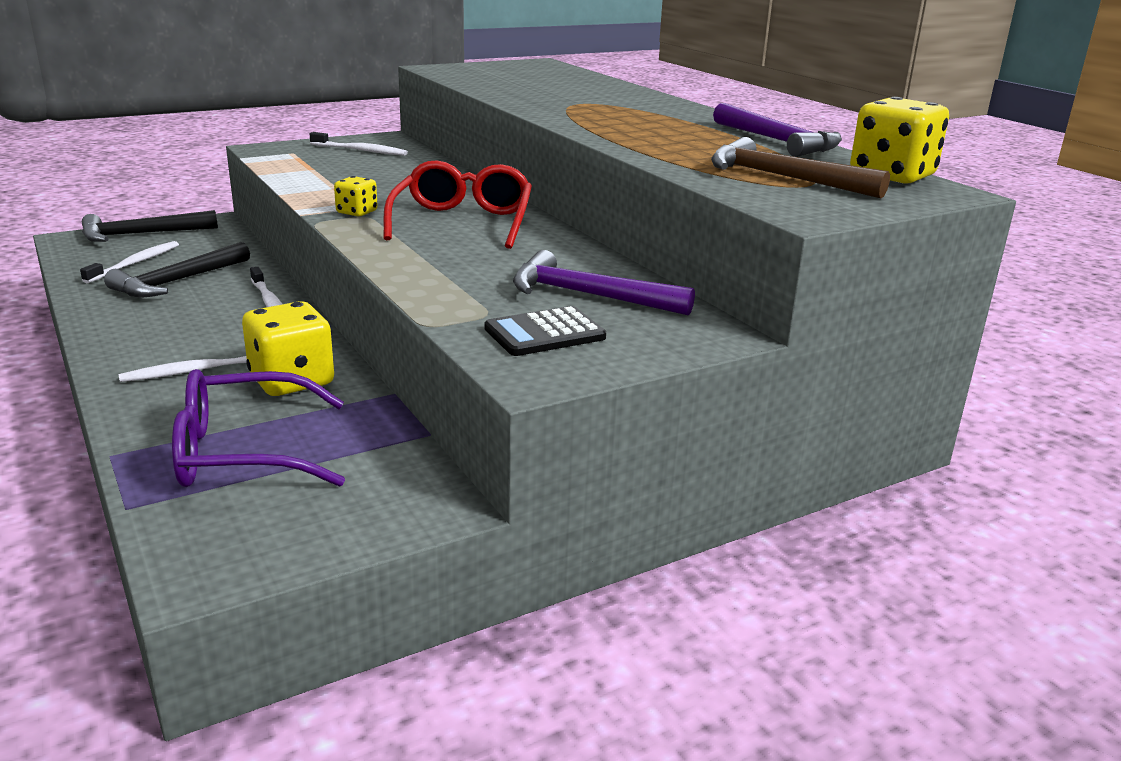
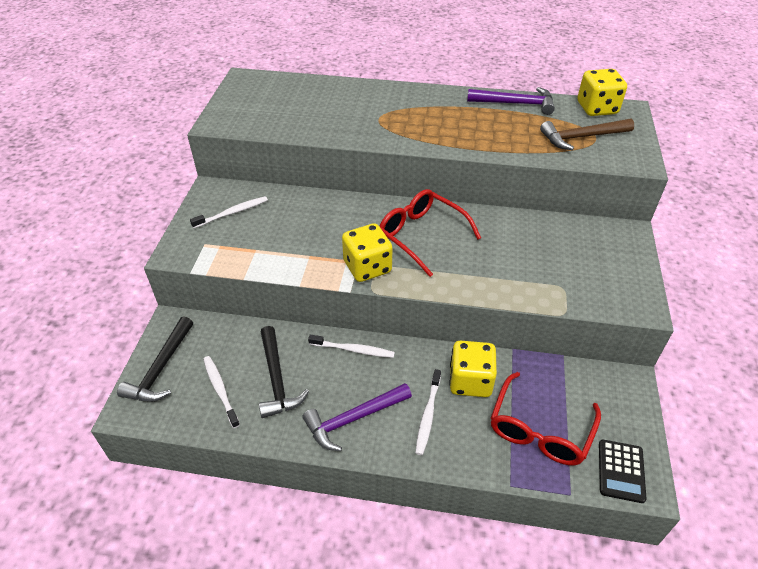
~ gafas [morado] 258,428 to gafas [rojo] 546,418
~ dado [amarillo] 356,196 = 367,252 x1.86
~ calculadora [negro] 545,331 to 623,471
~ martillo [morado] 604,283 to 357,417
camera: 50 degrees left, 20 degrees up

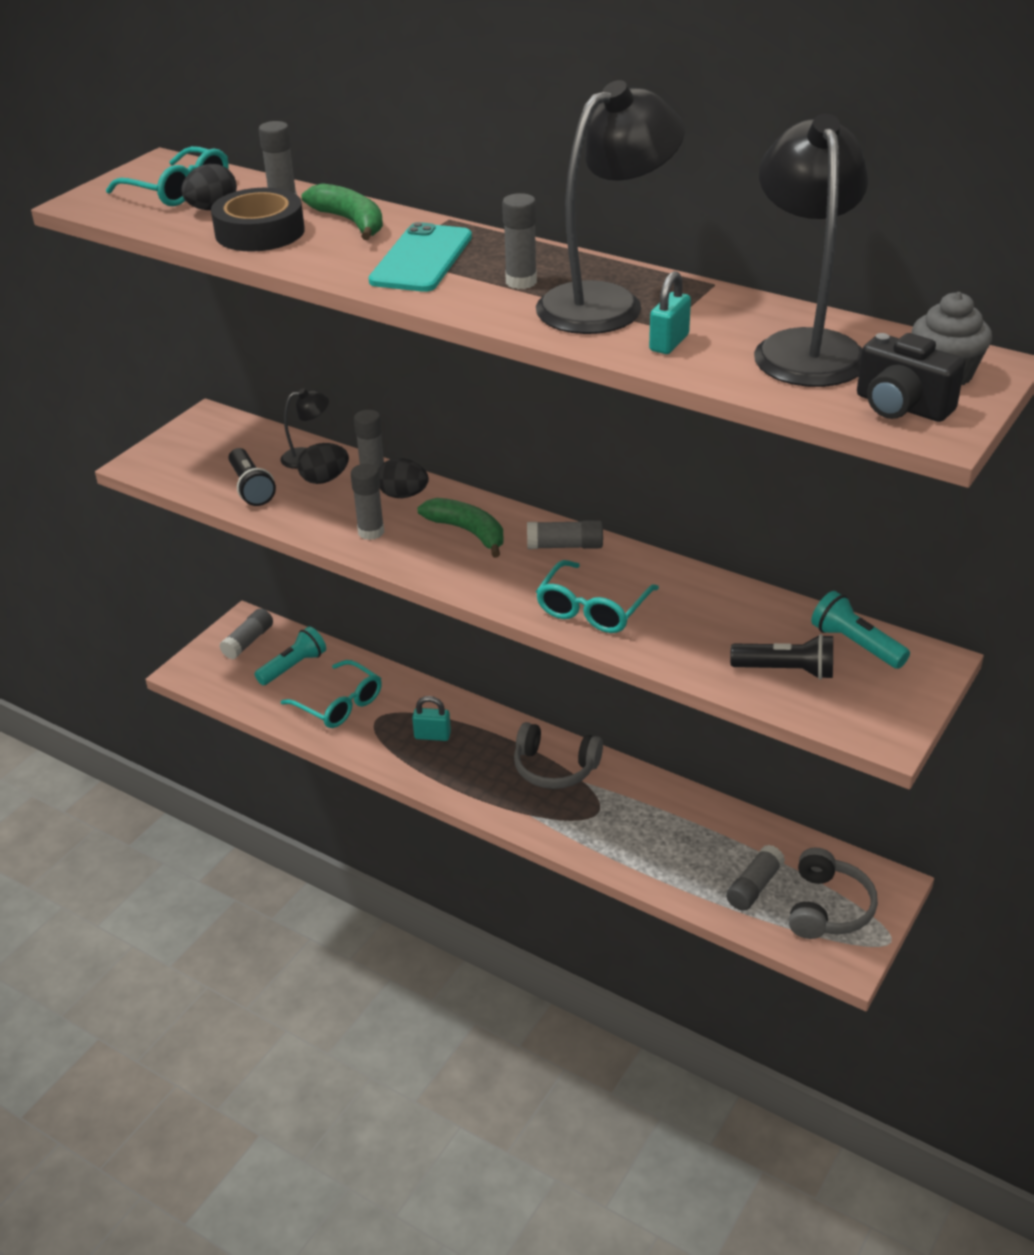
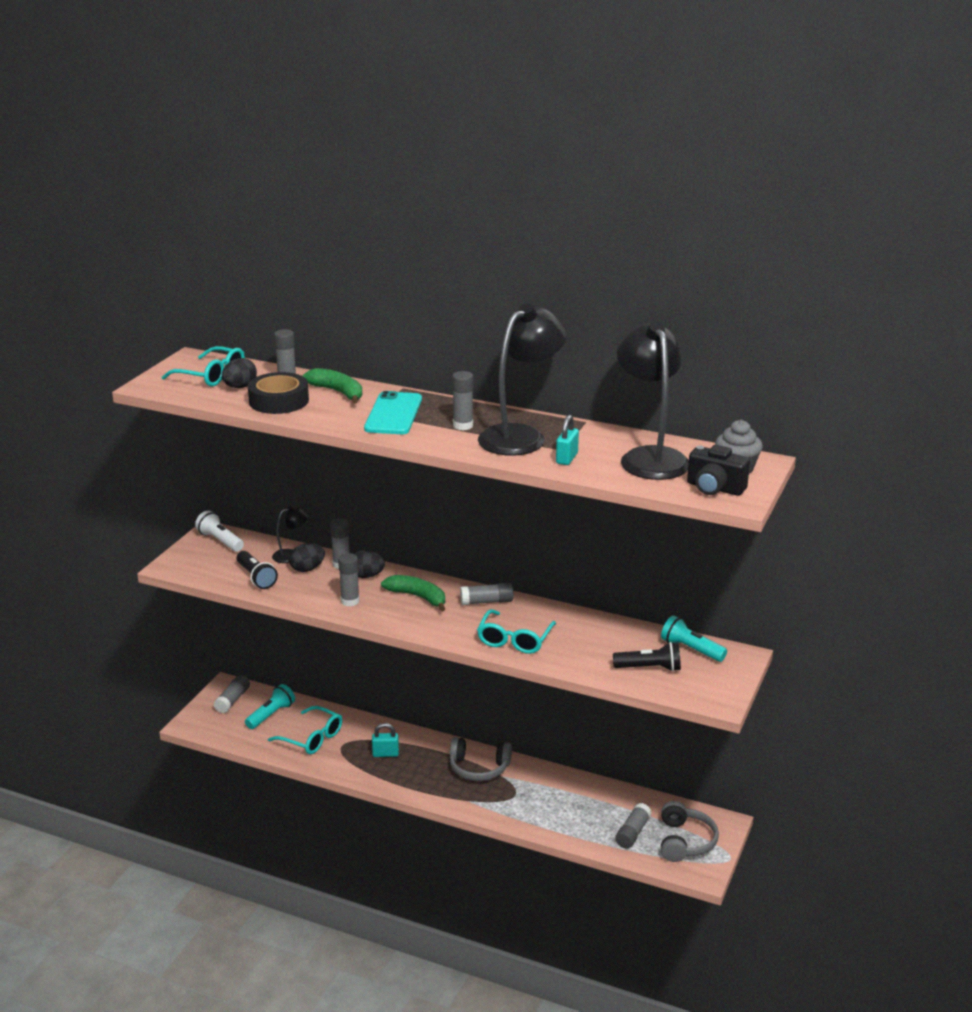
+ lámpara de mano [blanco] 219,531
camera: 10 degrees left, 10 degrees down

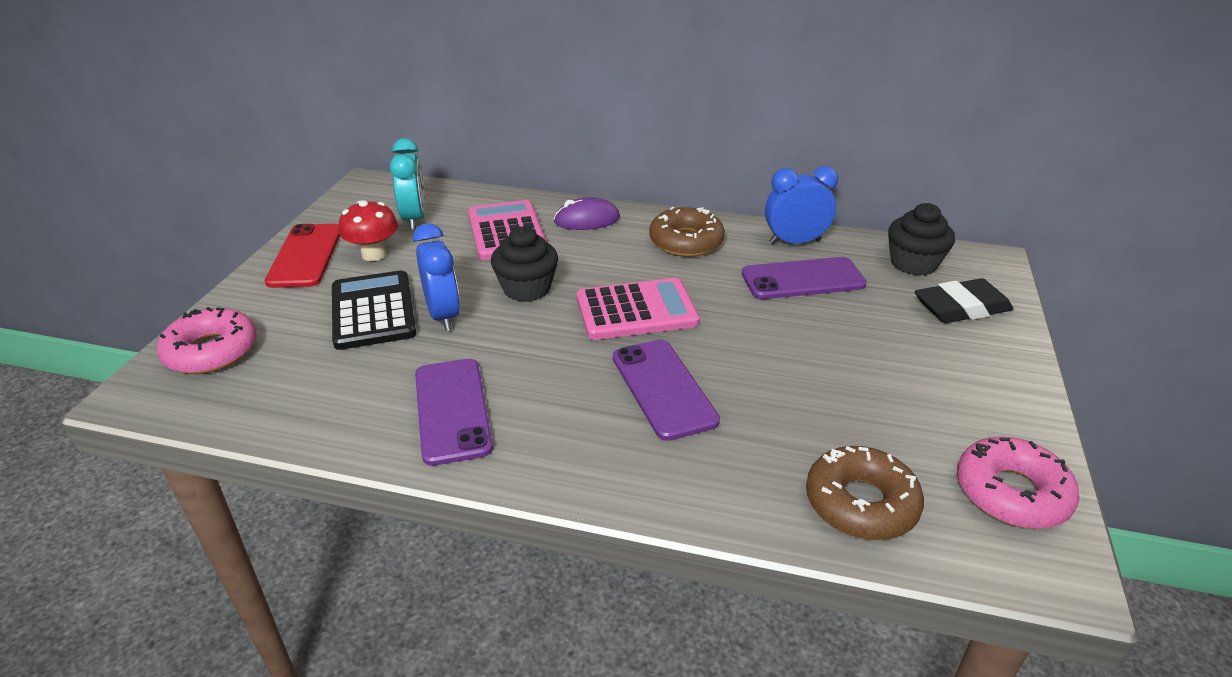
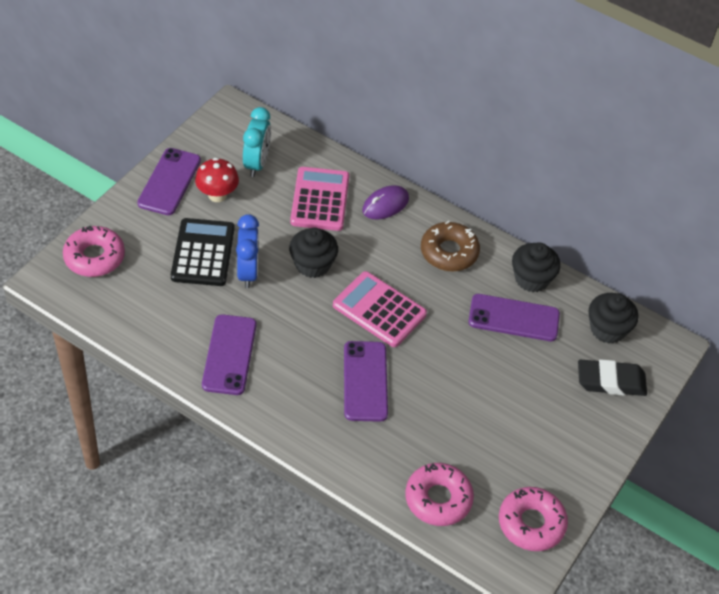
~ móvil [rojo] 302,256 to móvil [morado] 169,181
~ ratón [morado] 587,213 = 385,202 45 degrees counterclockwise
~ calculadora [rosa] 638,309 = 380,309 150 degrees counterclockwise
~ despertador [azul] 801,205 to magdalena [negro] 536,267
~ rosquilla [marrón] 865,493 to rosquilla [rosa] 439,494
camera: 15 degrees right, 15 degrees up

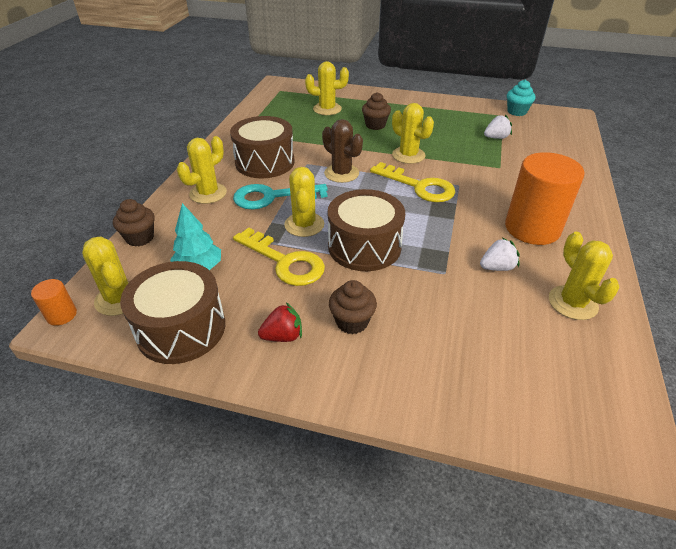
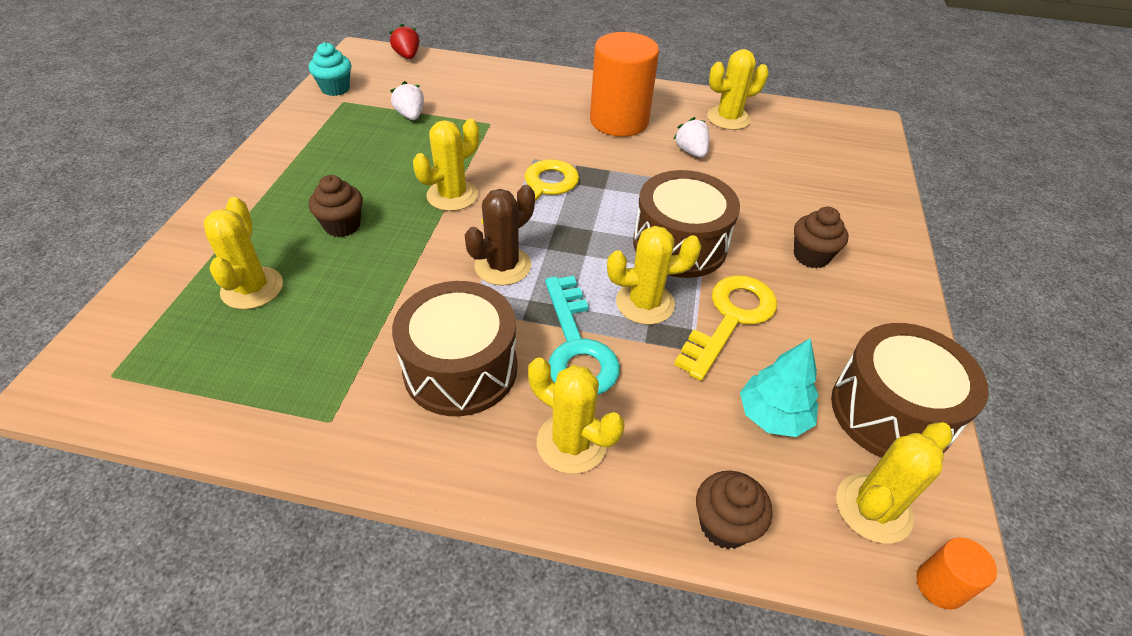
~ fresa [rojo] 280,322 to 404,41
camera: 95 degrees left, 5 degrees up

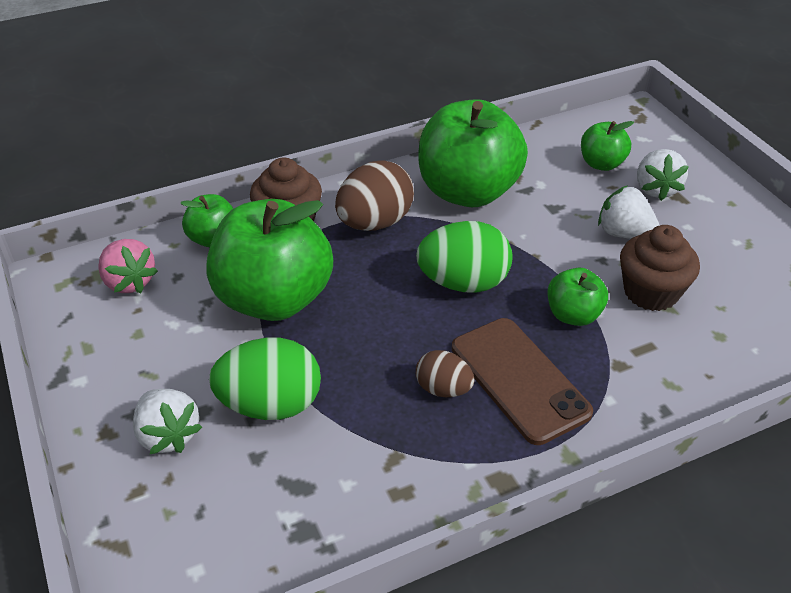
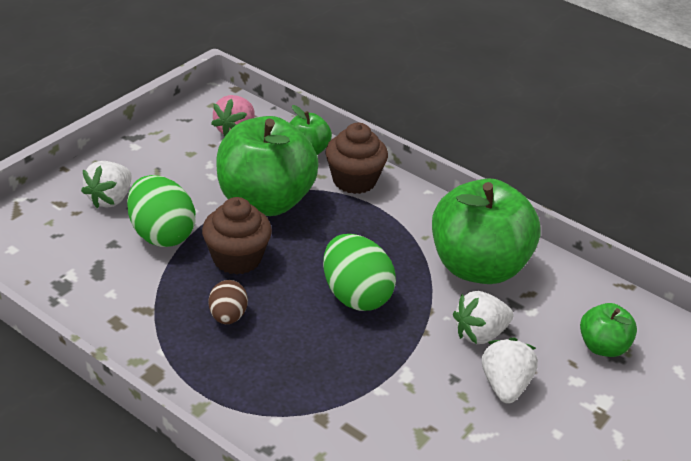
- huevo [marrón] 374,196
- móvil [marrón] 522,381
- manzana [verde] 578,297
~ magdalena [marrón] 660,268 to 237,236
~ fresa [blanco] 663,175 to 483,317
camera: 60 degrees right, 5 degrees down

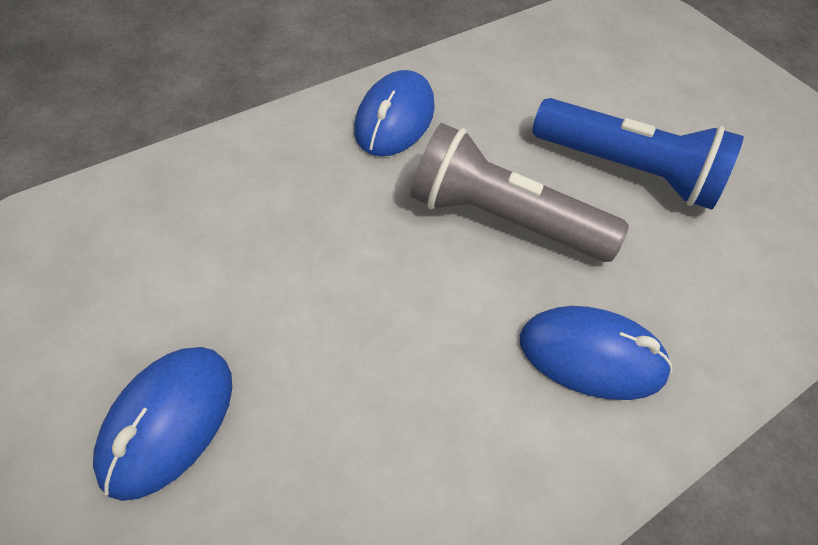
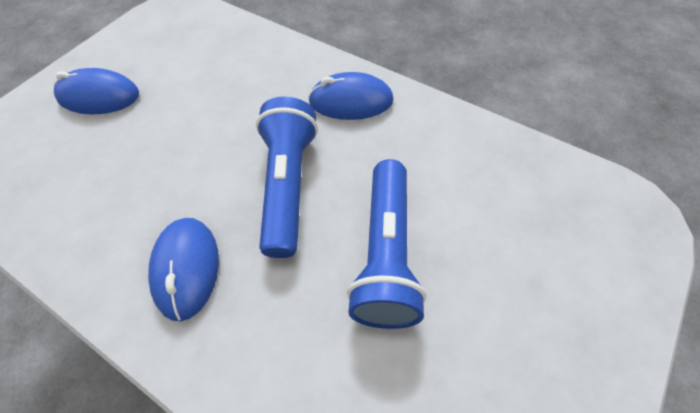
~ lámpara de mano [gris] 519,192 to lámpara de mano [azul] 287,177
camera: 75 degrees right, 5 degrees up

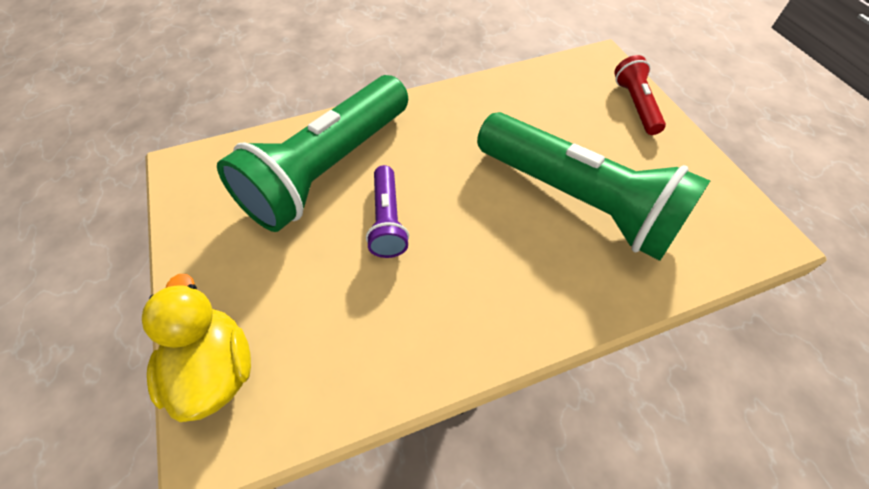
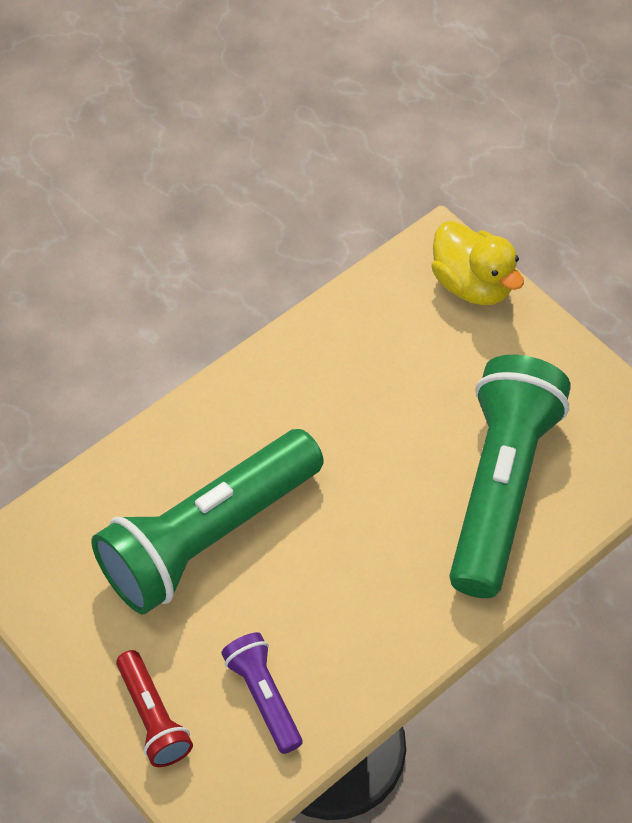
~ lámpara de mano [morado] 387,211 to 261,693
~ lámpara de mano [verde] 593,186 = 207,521 60 degrees counterclockwise
camera: 160 degrees right, 0 degrees up

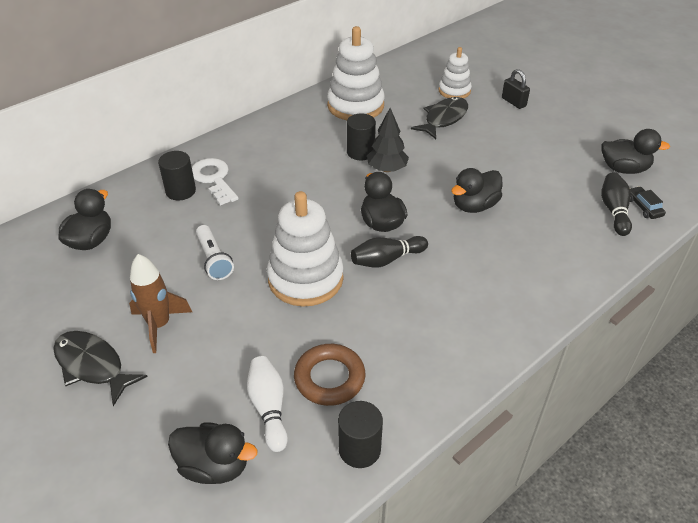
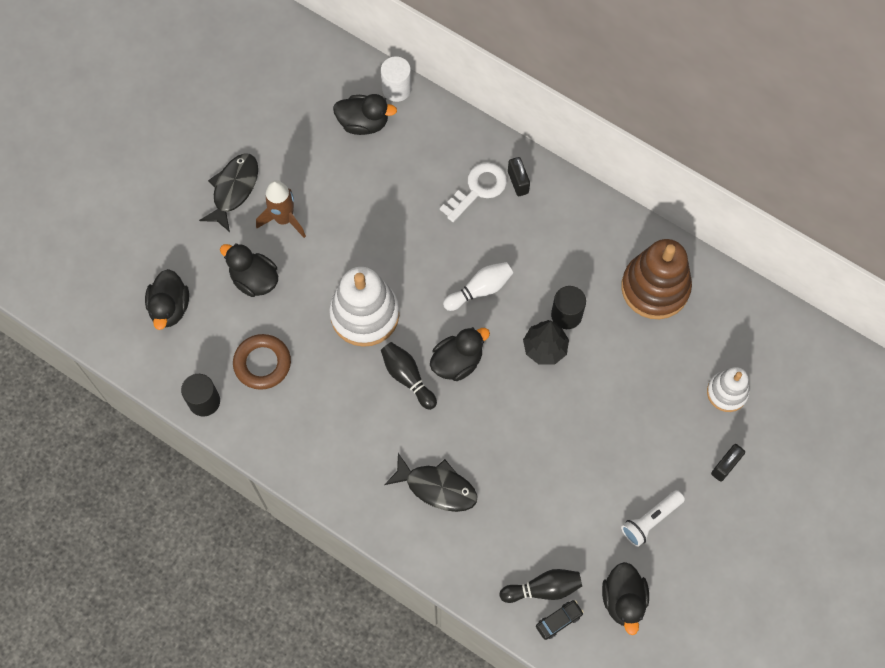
- cilindro [negro] 177,176
~ lámpara de mano [blanco] 215,252 to 653,518
~ bolo [blanco] 267,404 to 478,286
~ juguete apilable [blanco] 356,73 to juguete apilable [marrón] 656,279
~ pez [negro] 439,118 to 431,482
~ pato [negro] 477,190 to 249,270
+ cilindro [blanco] 396,79
+ candado [negro] 519,176
camera: 75 degrees right, 25 degrees up

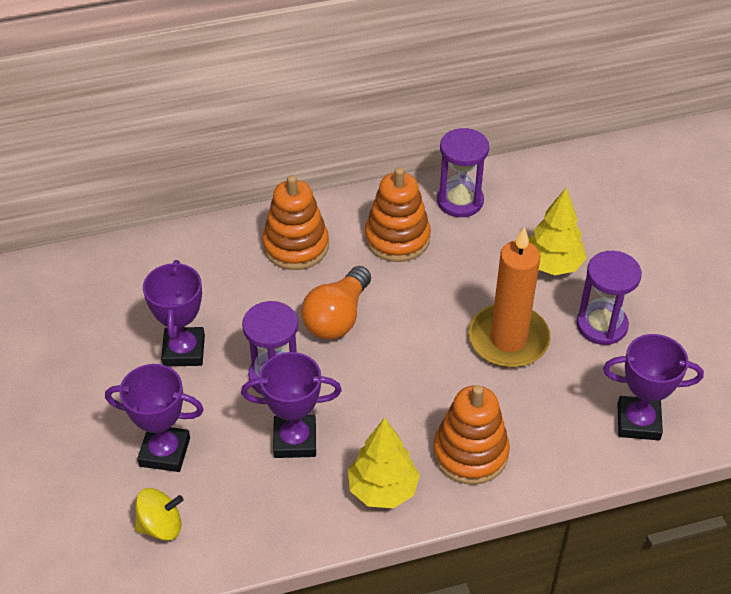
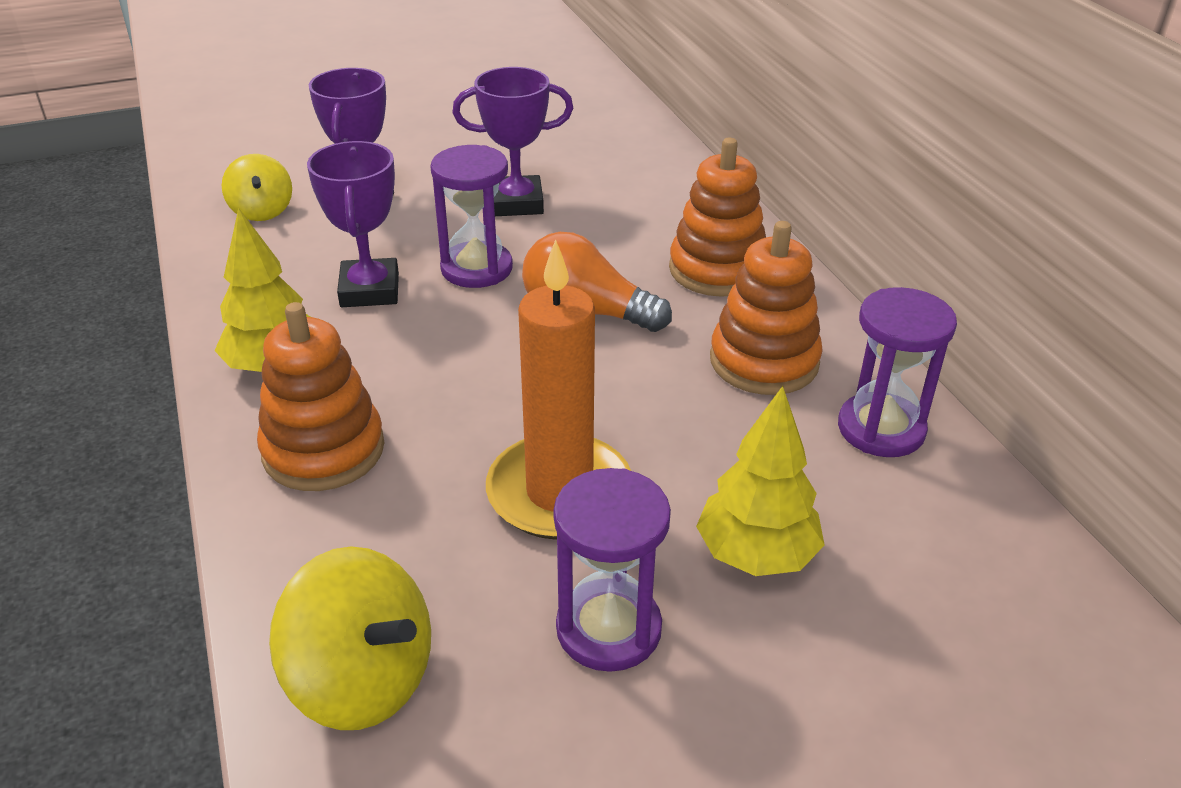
~ trofeo [morado] 653,387 to peonza [amarillo] 350,638
camera: 85 degrees right, 10 degrees down

